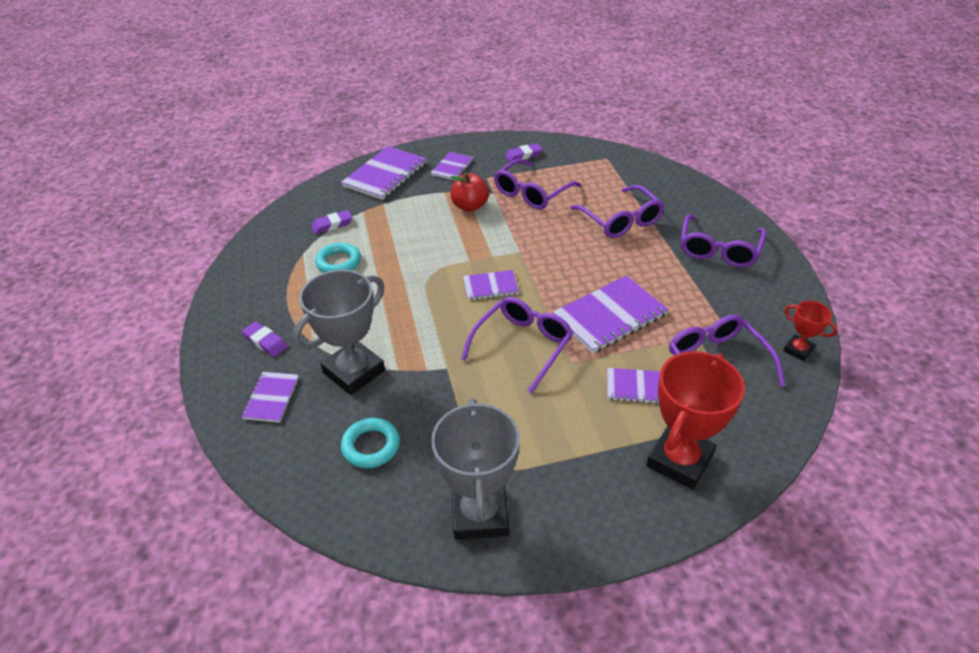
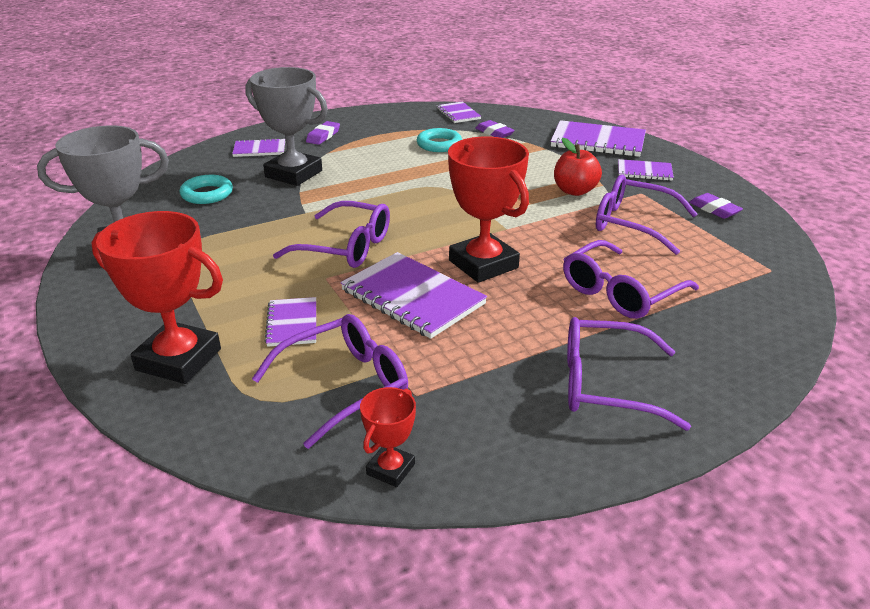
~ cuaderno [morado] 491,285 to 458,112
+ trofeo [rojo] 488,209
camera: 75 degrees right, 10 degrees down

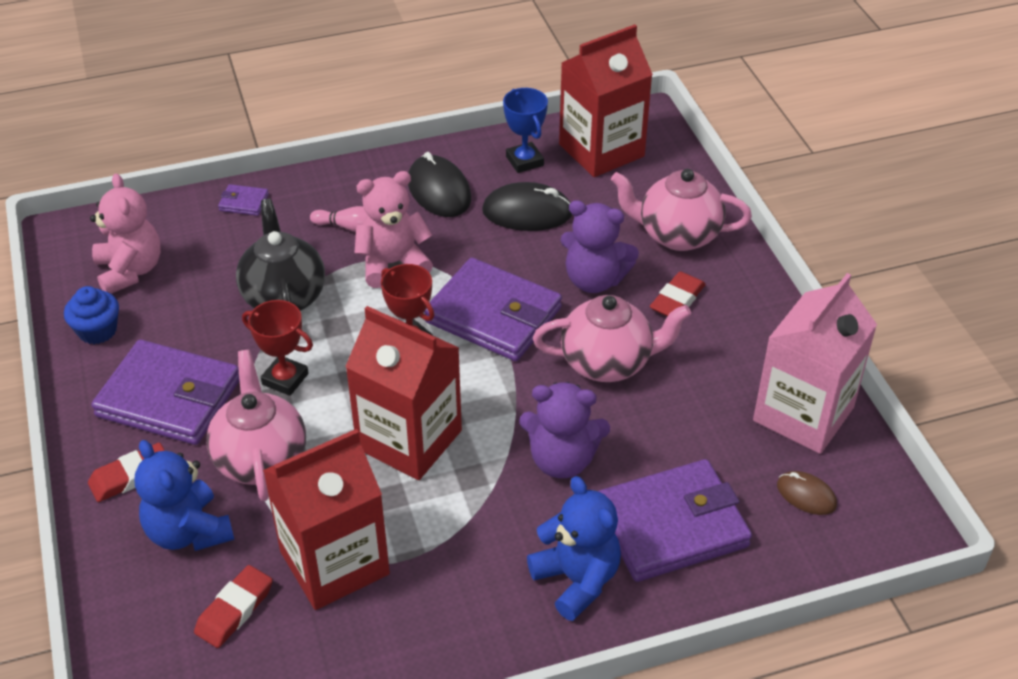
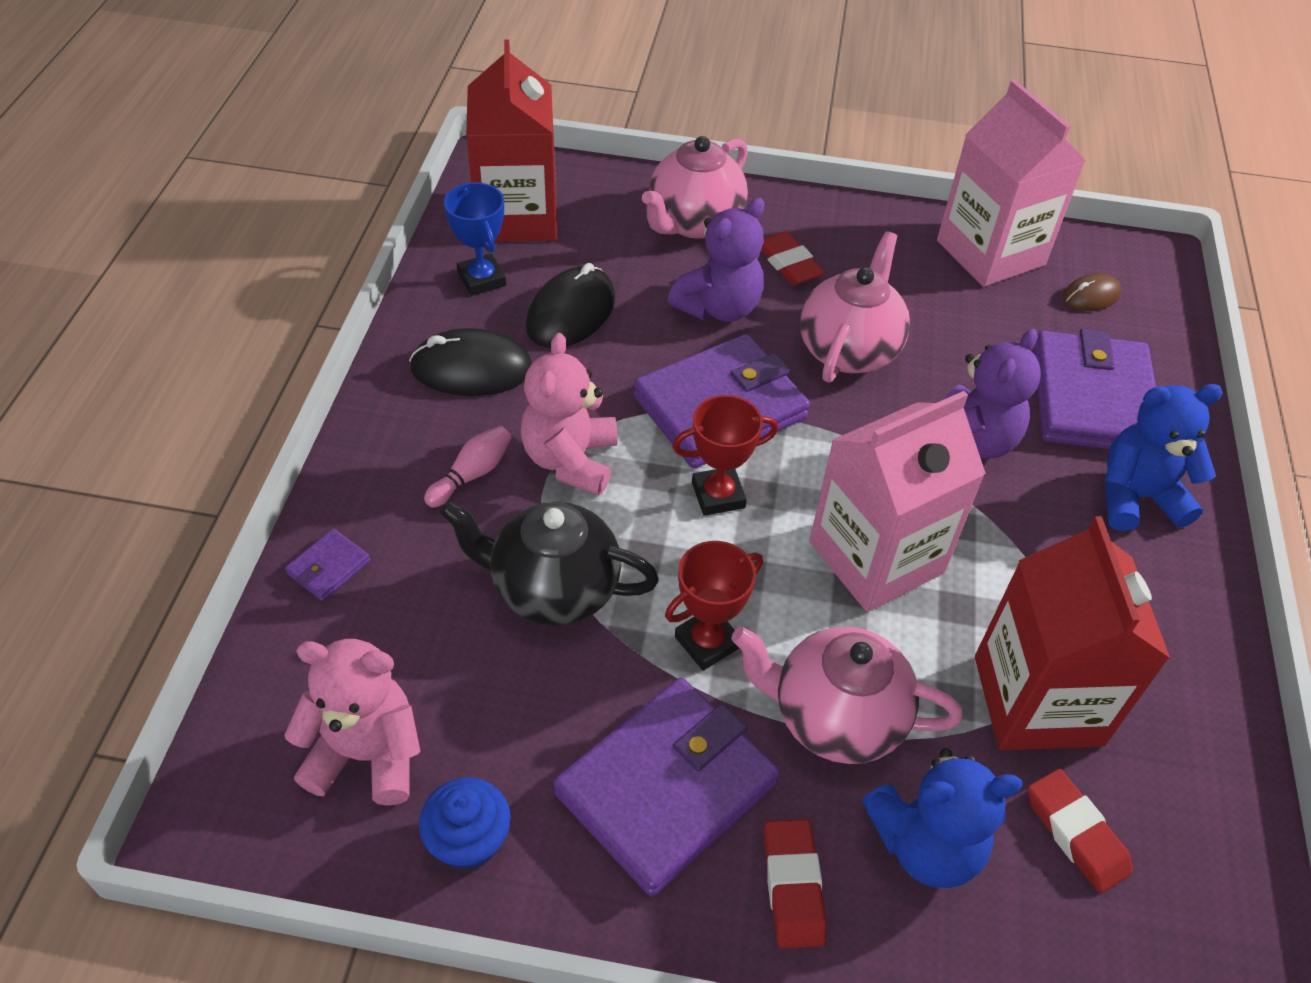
~ cartón de leche [rojo] 403,393 to cartón de leche [rosa] 898,501
~ trofeo [azul] 525,130 = 475,239 60 degrees clockwise
camera: 65 degrees left, 5 degrees up

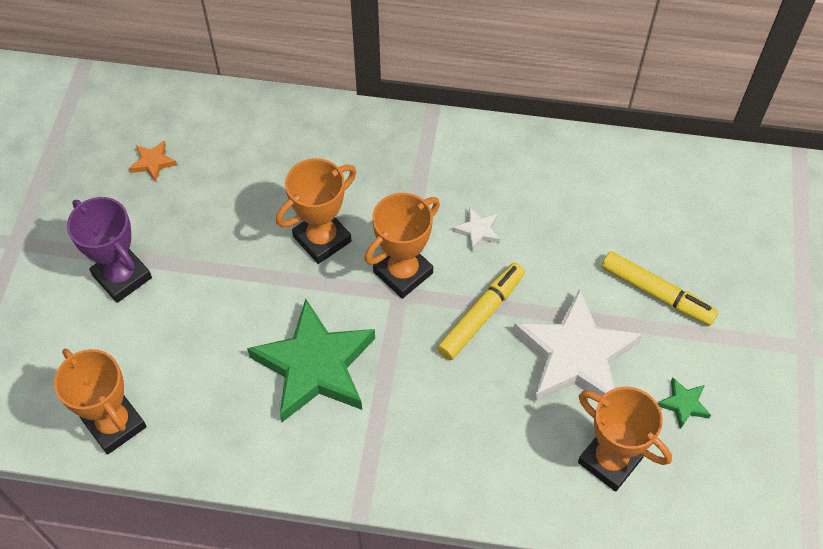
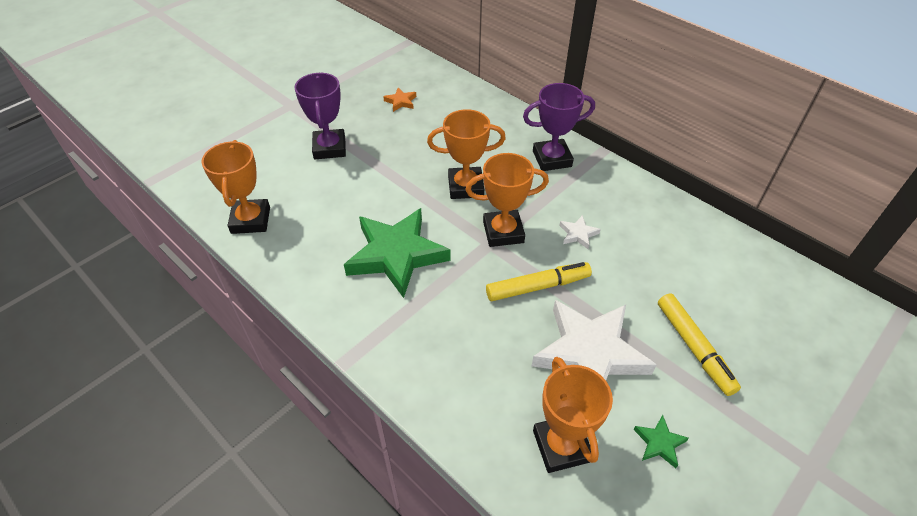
+ trofeo [morado] 559,127
camera: 35 degrees right, 10 degrees down

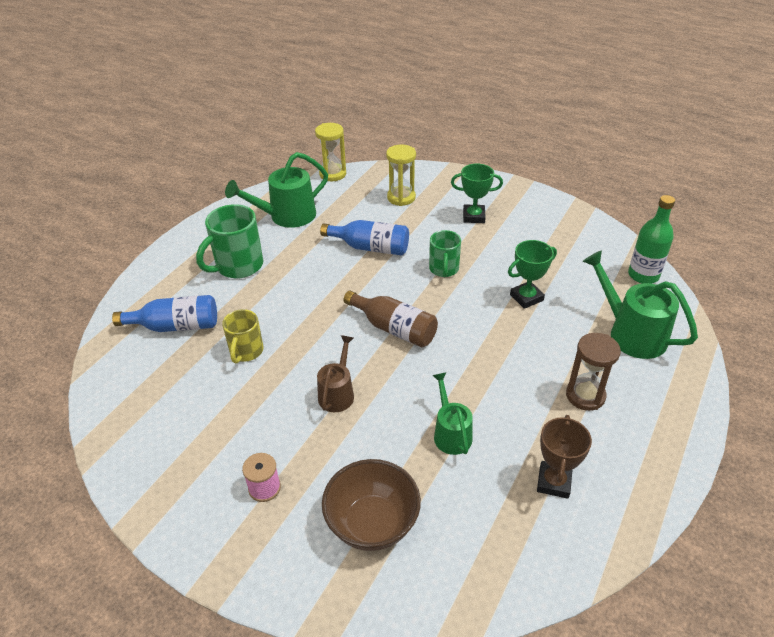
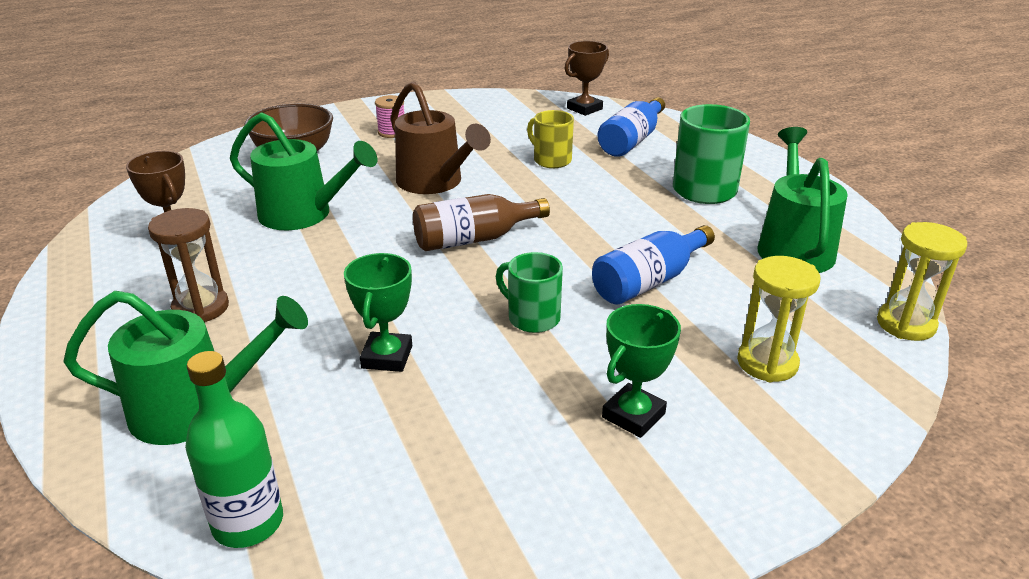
~ regadera [marrón] 335,373 = 441,137 x1.64
~ regadera [verde] 452,413 = 303,171 x1.64
+ trofeo [marrón] 586,78
camera: 125 degrees right, 10 degrees down

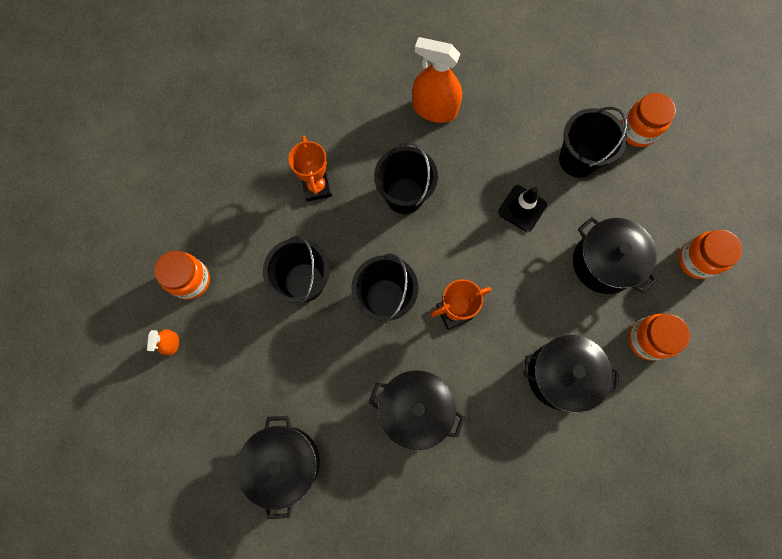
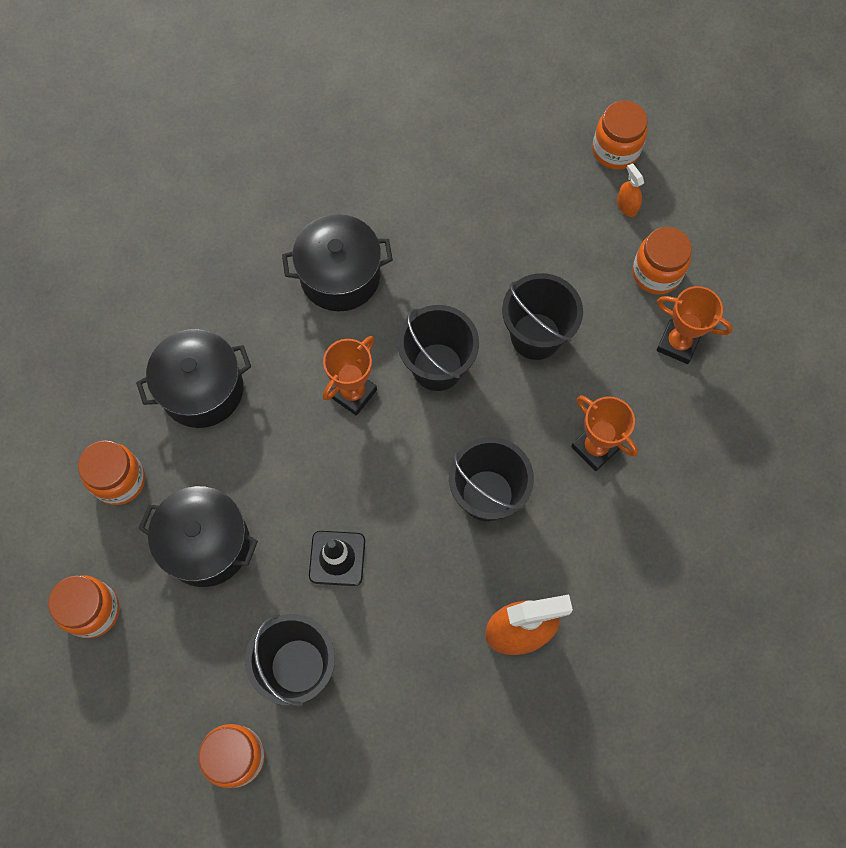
- olla [negro] 278,467
+ tarro [naranja] 620,135
+ trofeo [naranja] 695,325
camera: 150 degrees right, 5 degrees down

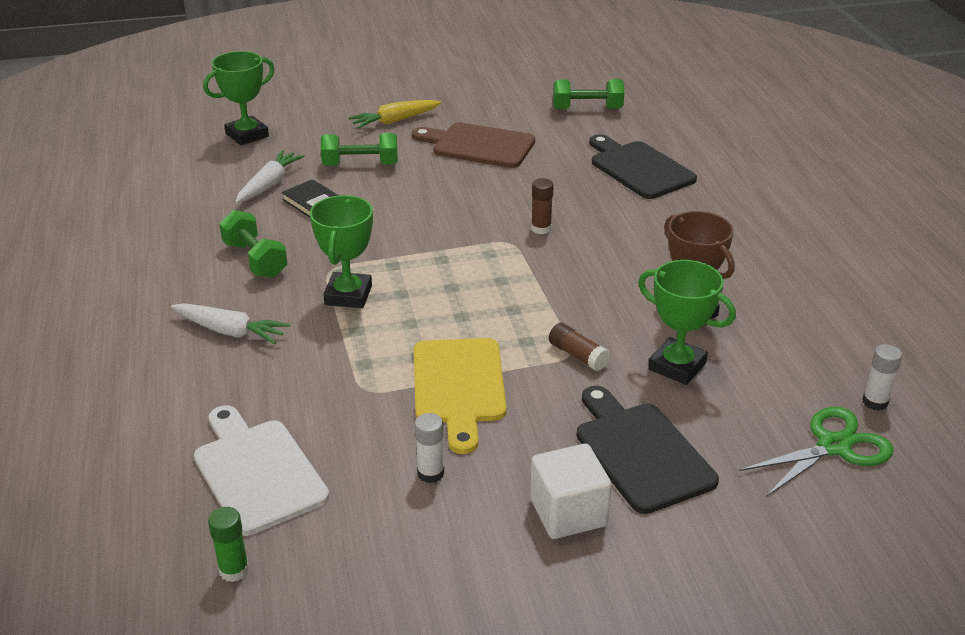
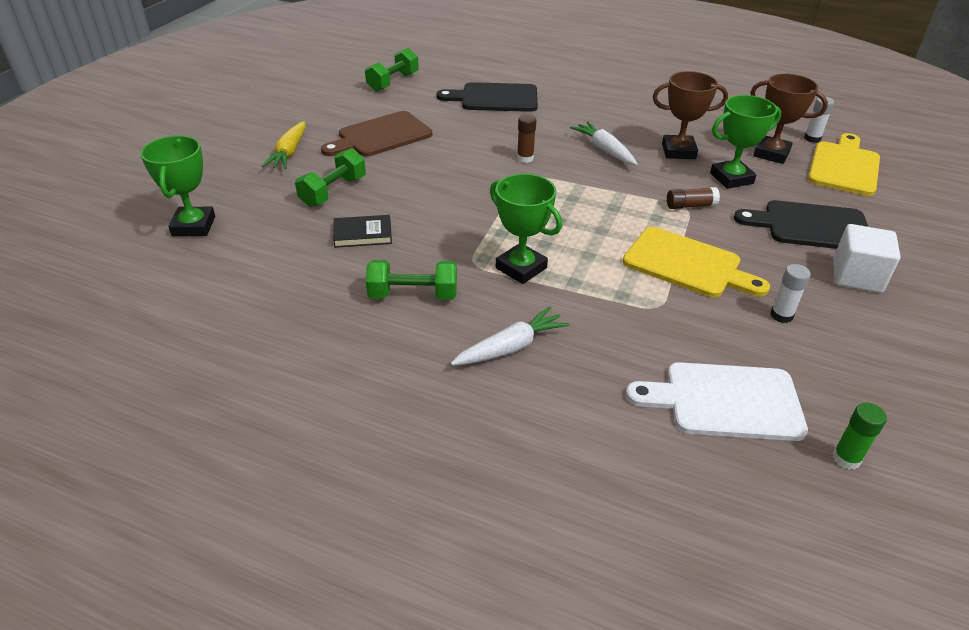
~ zanahoria [blanco] 270,176 to 603,143
~ tijeras [verde] 816,452 to tabla de cortar [amarillo] 844,164
+ trofeo [marrón] 789,119
camera: 55 degrees left, 5 degrees up

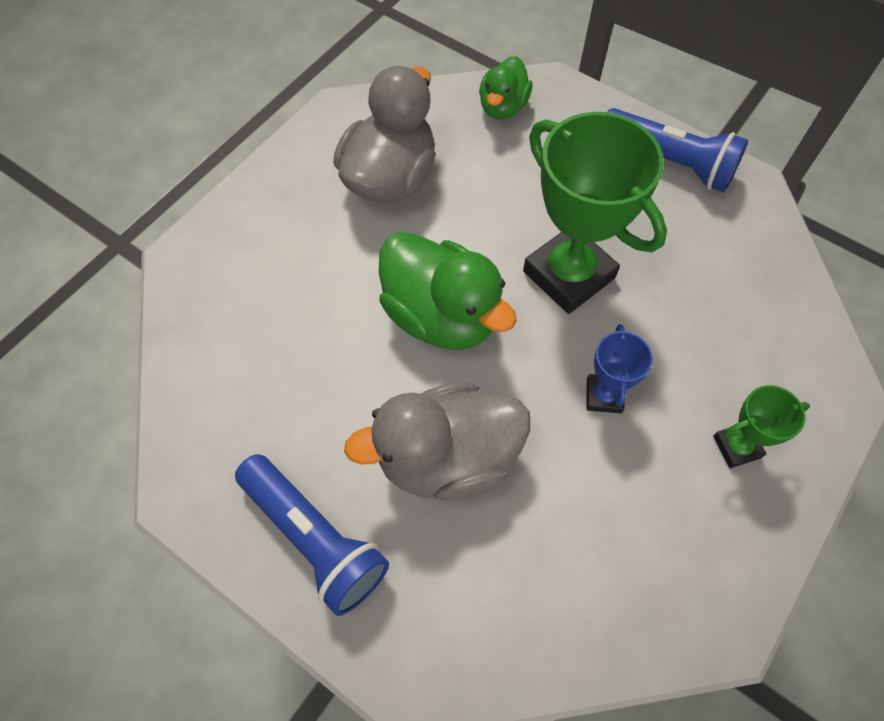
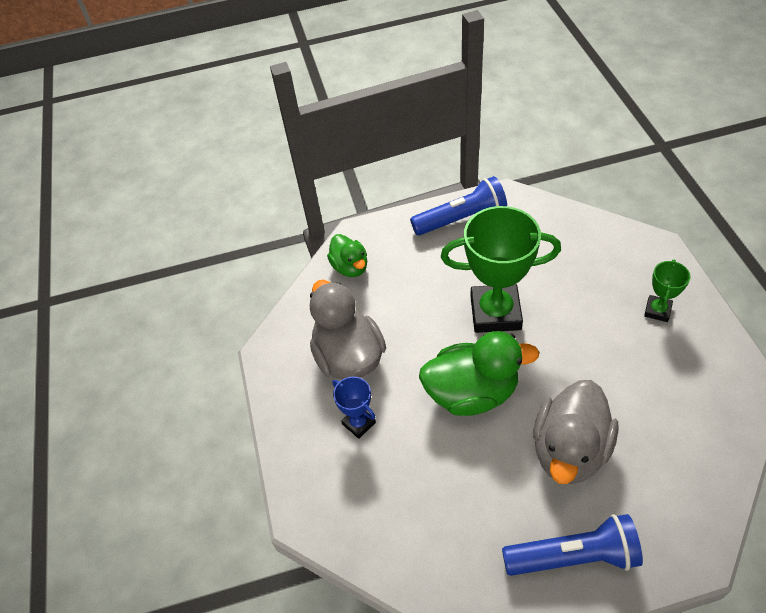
~ trofeo [azul] 620,368 to 354,408
camera: 45 degrees left, 10 degrees down

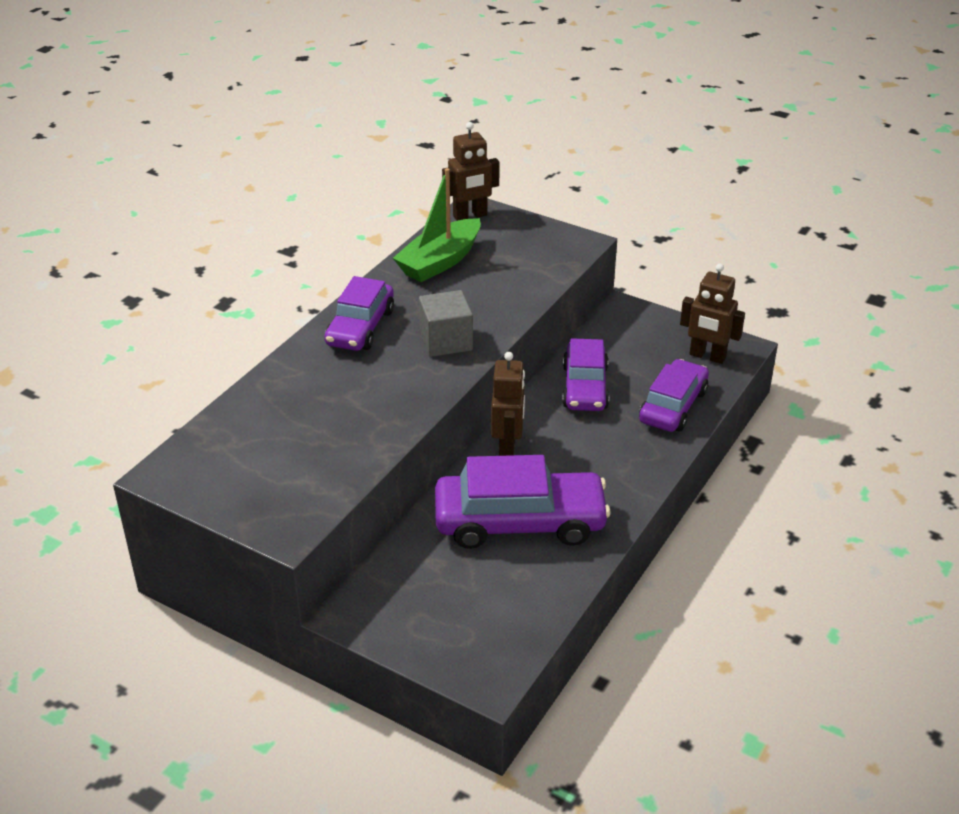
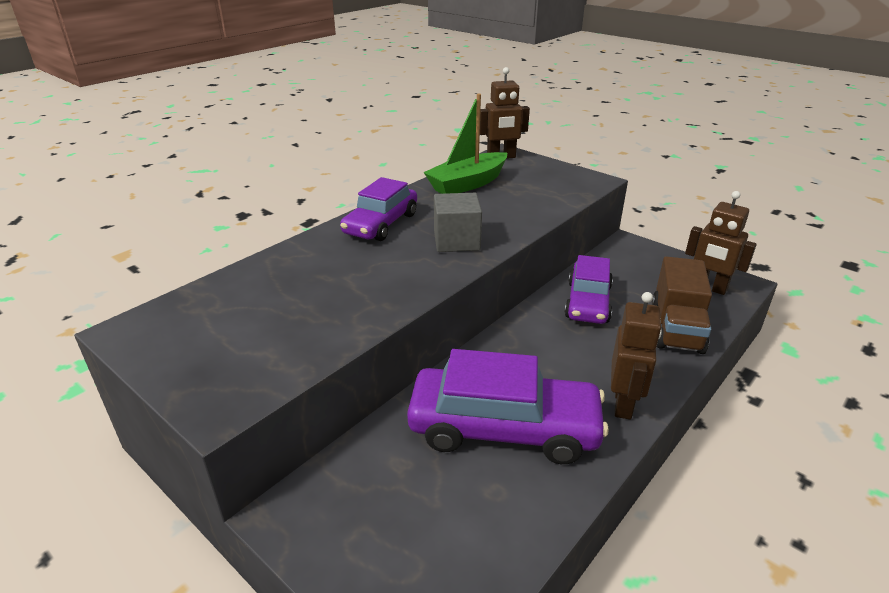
~ robot [marrón] 508,404 to 636,356
~ coche [morado] 674,395 to camión [marrón] 682,305
camera: 10 degrees right, 5 degrees down

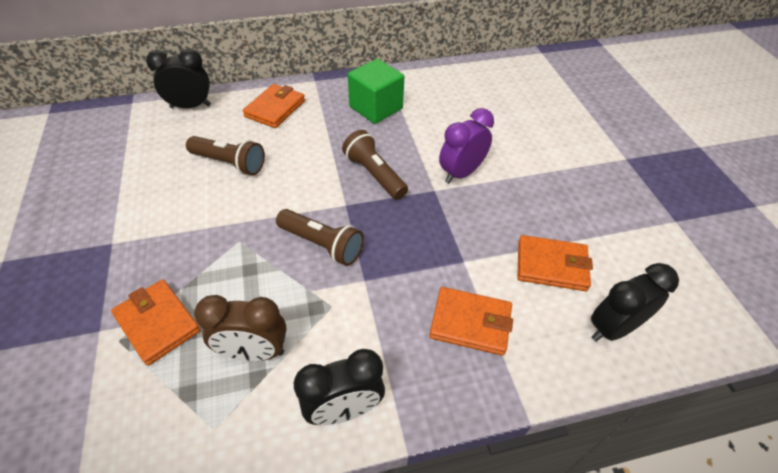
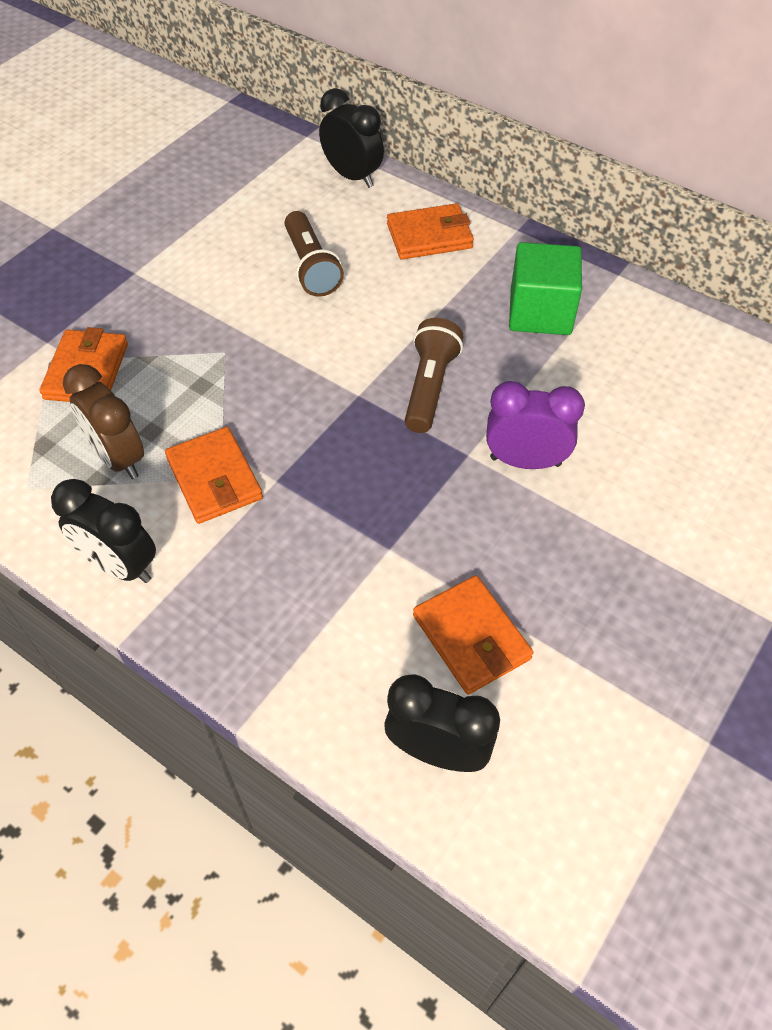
- lámpara de mano [marrón] 320,237
~ cartera [naranja] 471,321 to 214,475
camera: 50 degrees right, 5 degrees up

